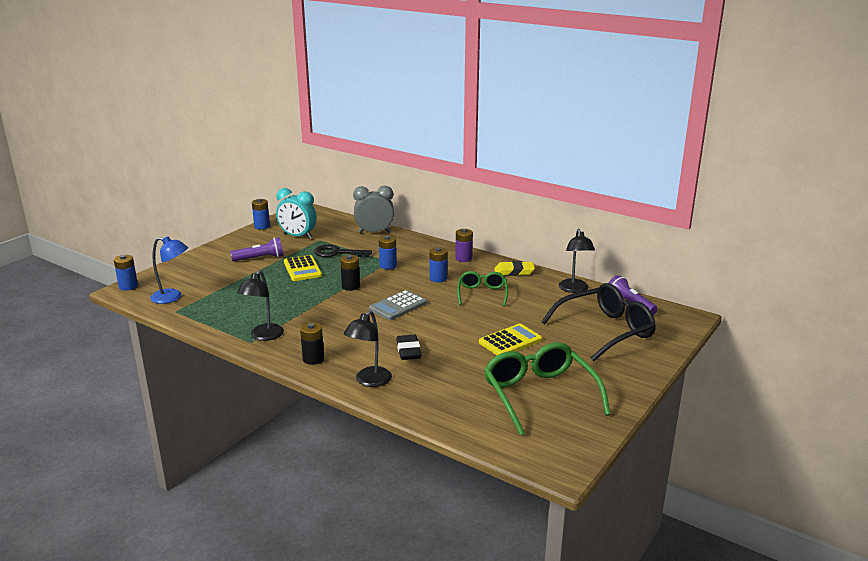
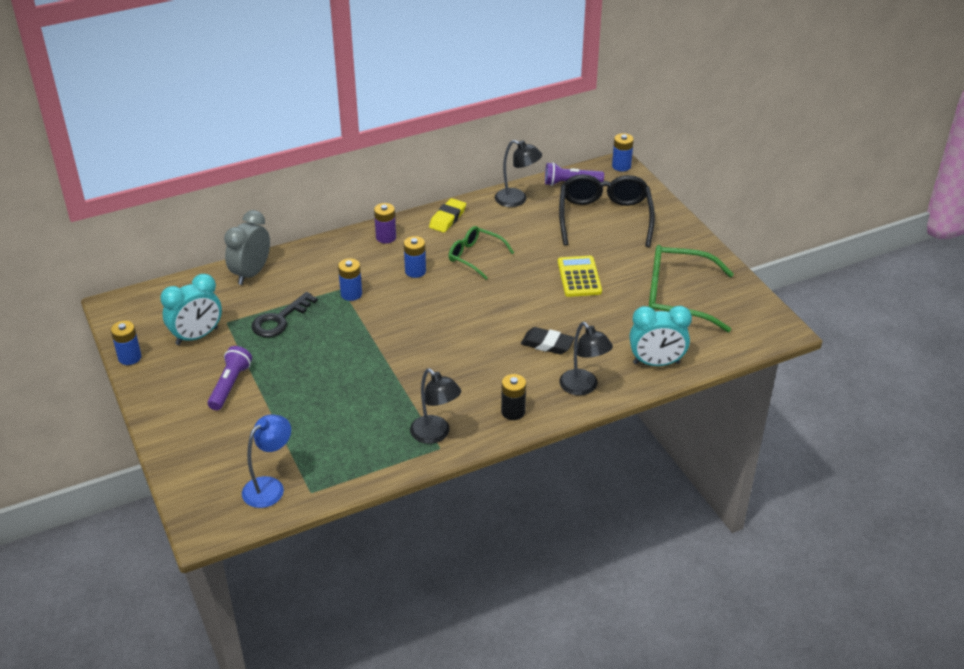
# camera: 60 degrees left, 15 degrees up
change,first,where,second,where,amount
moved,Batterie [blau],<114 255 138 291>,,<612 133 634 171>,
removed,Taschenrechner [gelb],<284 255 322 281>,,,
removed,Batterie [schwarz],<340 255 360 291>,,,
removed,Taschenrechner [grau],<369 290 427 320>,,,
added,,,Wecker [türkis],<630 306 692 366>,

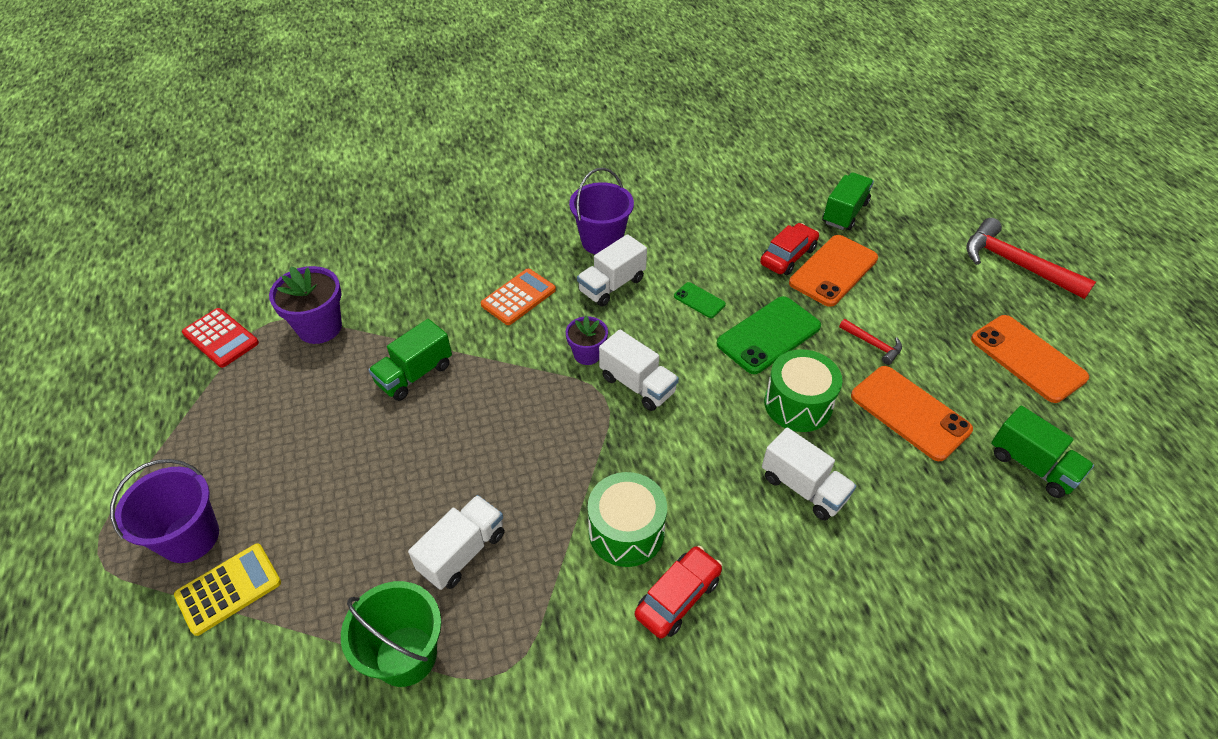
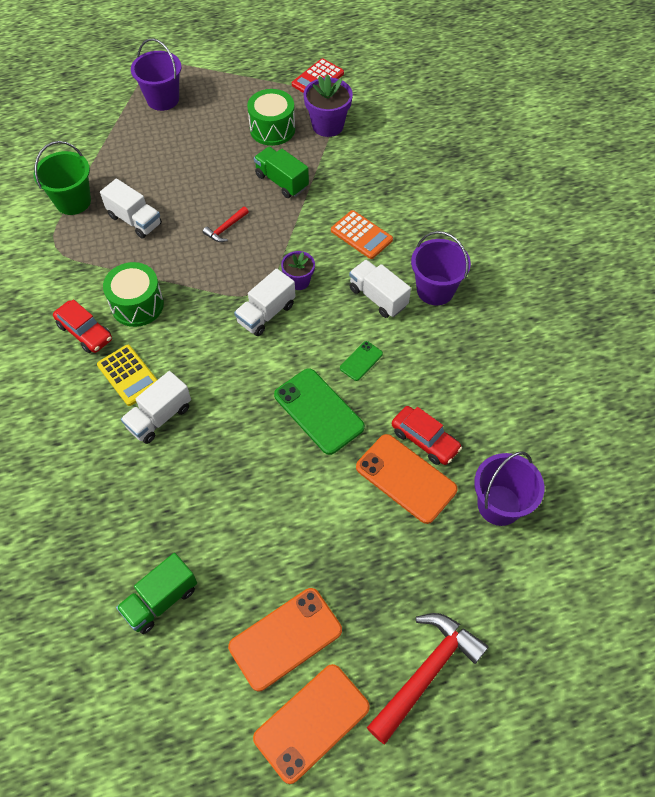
# camera: 90 degrees right, 10 degrees up
change,first,where,second,where,amount
replaced,Lastwagen [grün],<822 172 874 230>,Eimer [lila],<474 451 544 526>,
moved,Hammer [rot],<839 319 902 365>,,<203 206 249 242>,
moved,Trommel [grün],<764 349 842 432>,,<247 89 295 146>,
moved,Handy [orange],<851 366 973 461>,,<253 664 370 784>,
moved,Taschenrechner [gelb],<174 544 281 636>,,<97 345 157 406>,

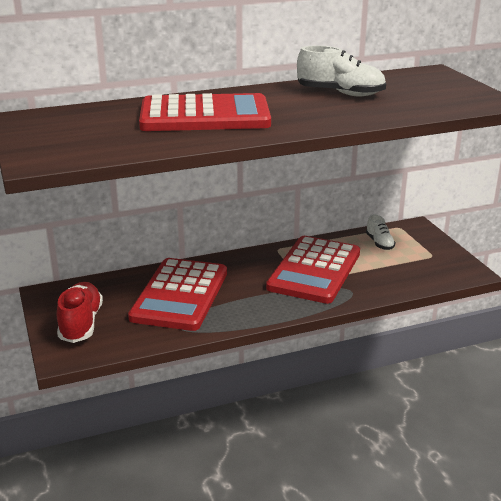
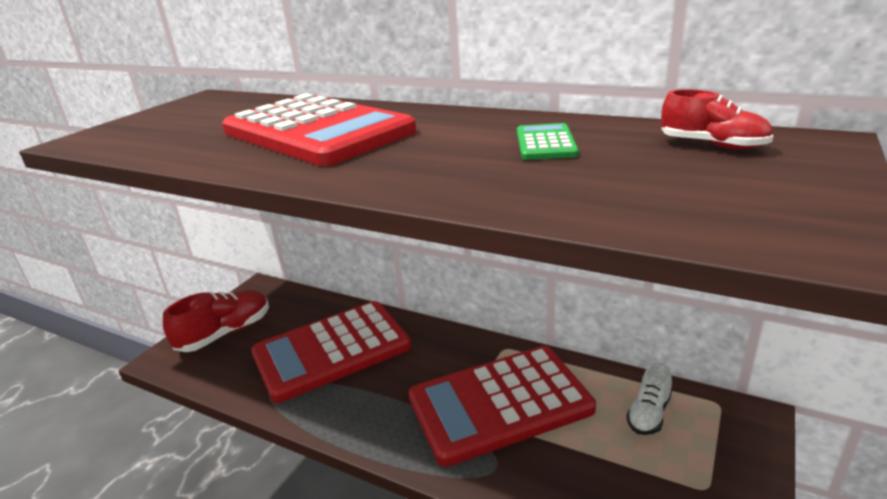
# camera: 50 degrees right, 0 degrees up
change,first,where,second,where,amount
replaced,Schuh [weiß],<297 46 386 96>,Taschenrechner [grün],<517 123 579 160>,
added,,,Schuh [rot],<661 89 773 150>,

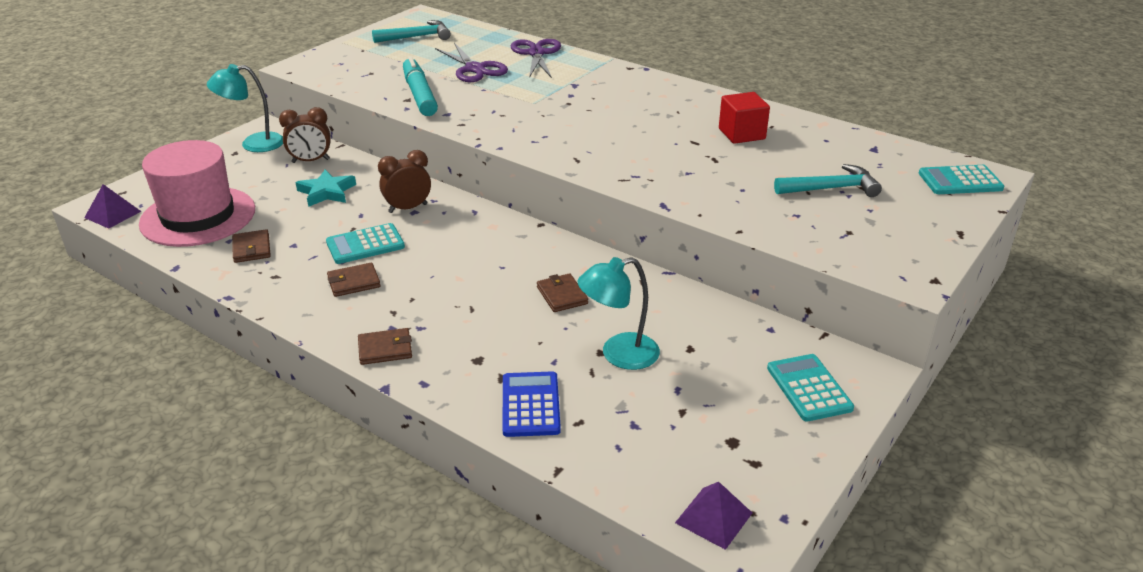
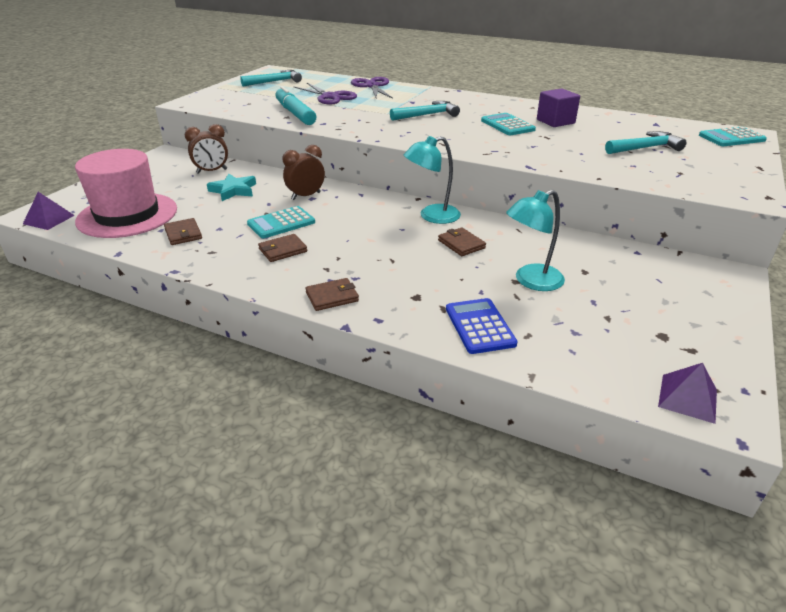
# camera: 10 degrees left, 0 degrees up
change,first,where,second,where,amount
moved,Lampe [türkis],<207 64 283 152>,,<404 136 461 224>,
recoloured,Kubus [rot],<719 92 770 144>,Kubus [lila],<537 88 580 127>,
moved,Taschenrechner [türkis],<767 354 854 422>,,<481 113 536 135>,
added,,,Hammer [türkis],<390 101 460 121>,

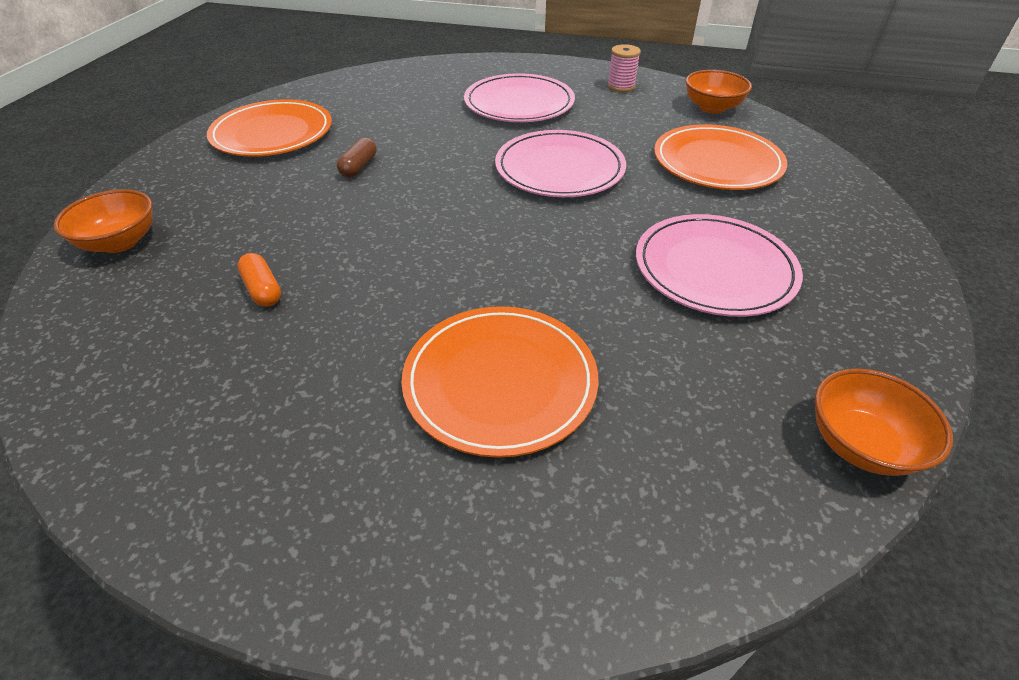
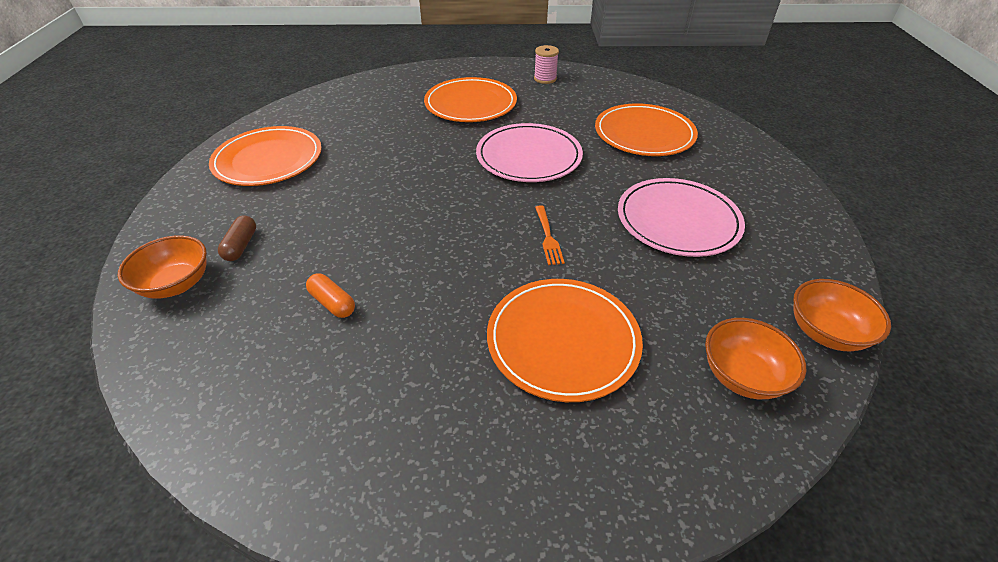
# camera: 15 degrees left, 0 degrees up
change,first,where,second,where,amount
moved,Schüssel [orange],<686 70 752 114>,,<705 318 806 399>,
recoloured,Teller [rosa],<464 73 575 122>,Teller [orange],<424 77 517 122>,
moved,Kapsel [braun],<337 138 376 177>,,<218 215 256 261>,
added,,,Gabel [orange],<535 205 565 265>,

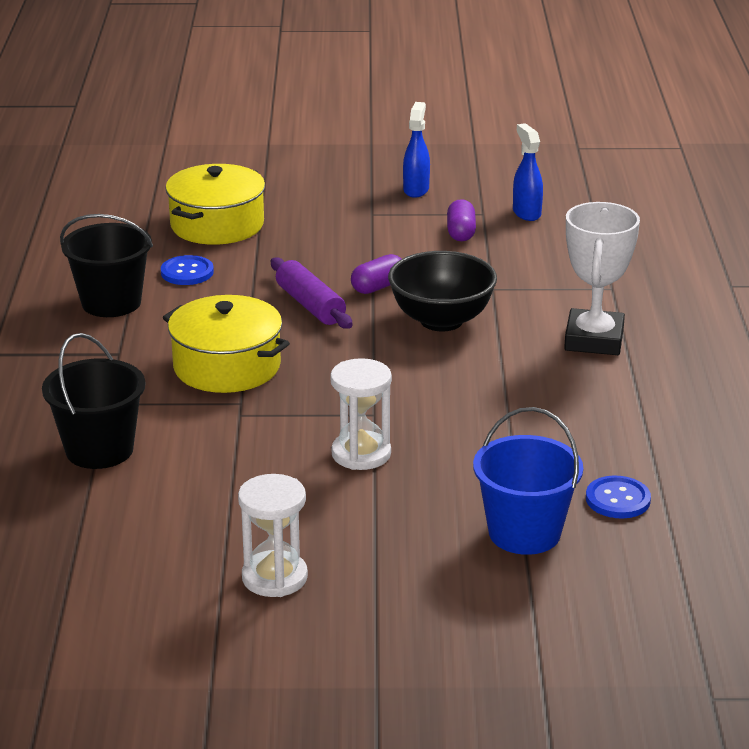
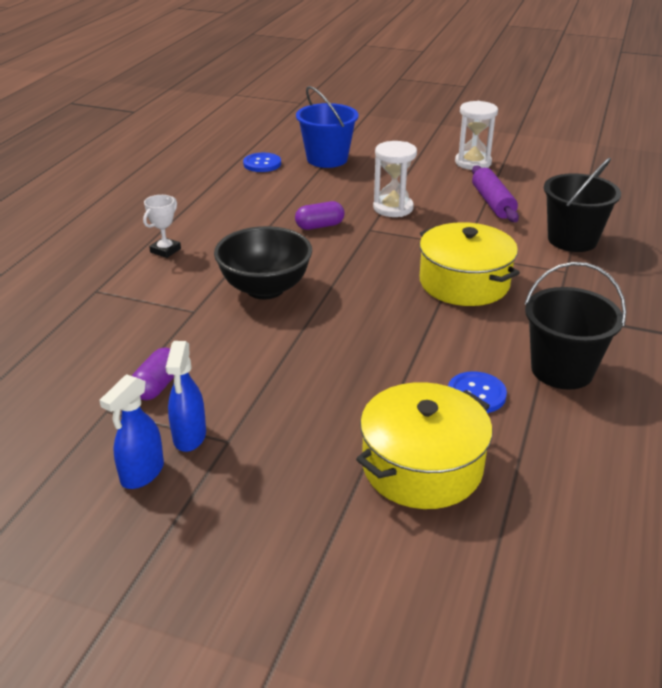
# camera: 160 degrees left, 5 degrees up
change,first,where,second,where,amount
moved,Sprühflasche [blau],<513 123 543 221>,,<166 341 206 452>,
resized,Pokal [weiß],<564 202 640 355>,,<143 195 181 258>,x0.50
moved,Kapsel [lila],<351 254 401 294>,,<295 201 345 230>,
moved,Nudelholz [lila],<271 257 353 329>,,<472 165 519 222>,

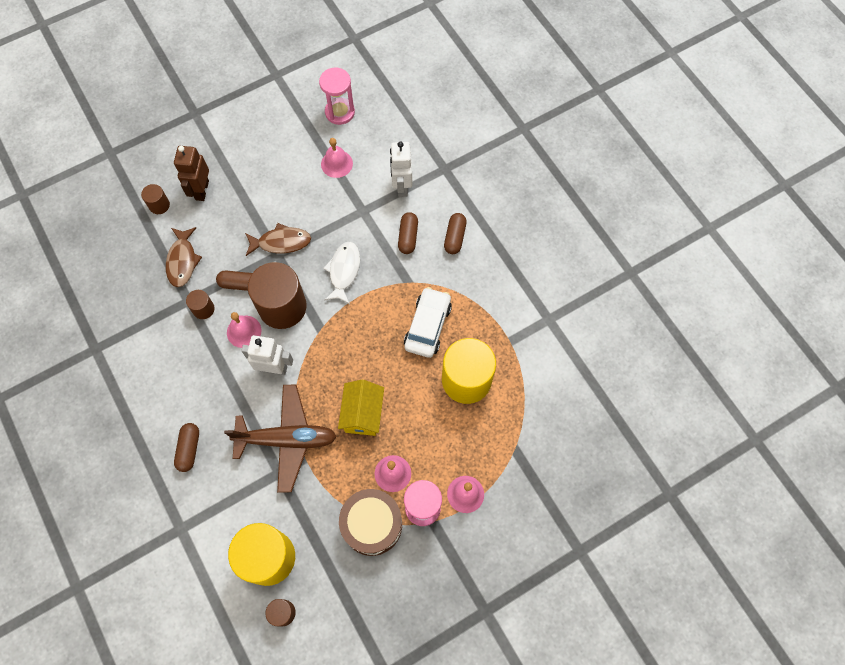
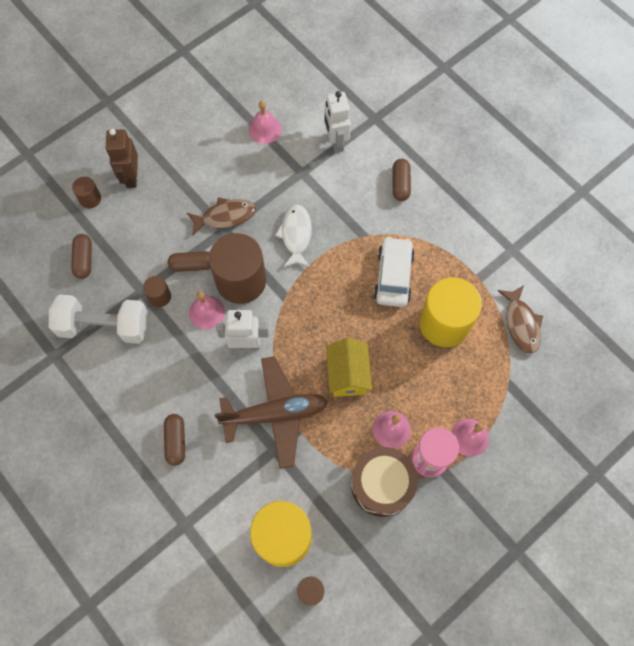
# camera: 10 degrees left, 0 degrees up
change,first,where,second,where,amount
removed,Sanduhr [rosa],<319 67 355 125>,,,
moved,Kapsel [braun],<398 212 418 254>,,<71 234 92 279>,
moved,Fisch [braun],<166 227 202 287>,,<497 285 543 354>,
added,,,Hantel [weiß],<49 294 148 344>,

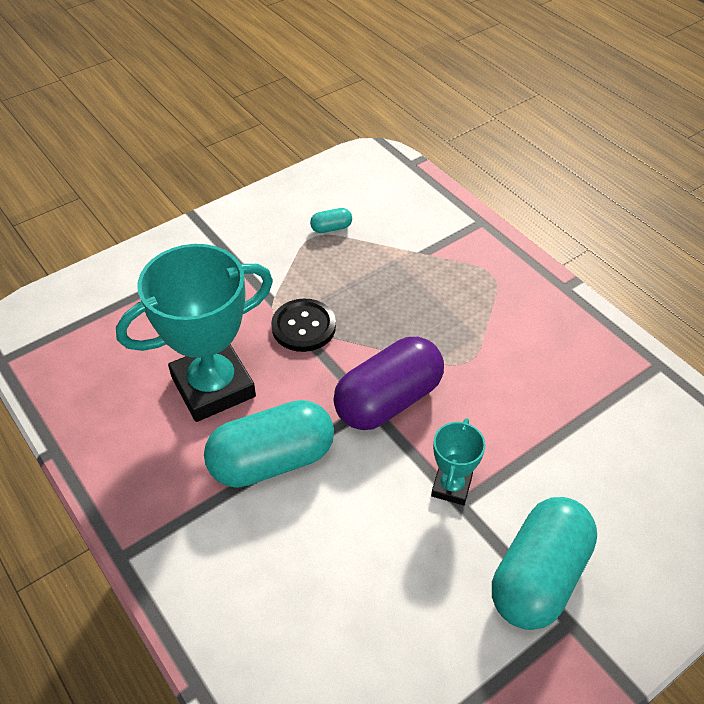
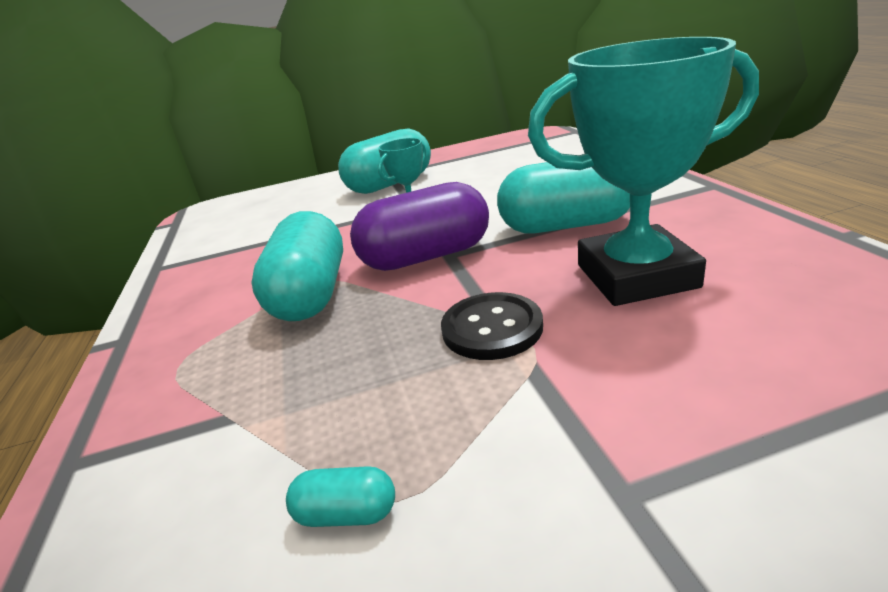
# camera: 155 degrees left, 20 degrees down
change,first,where,second,where,amount
added,,,Kapsel [türkis],<251 211 343 321>,

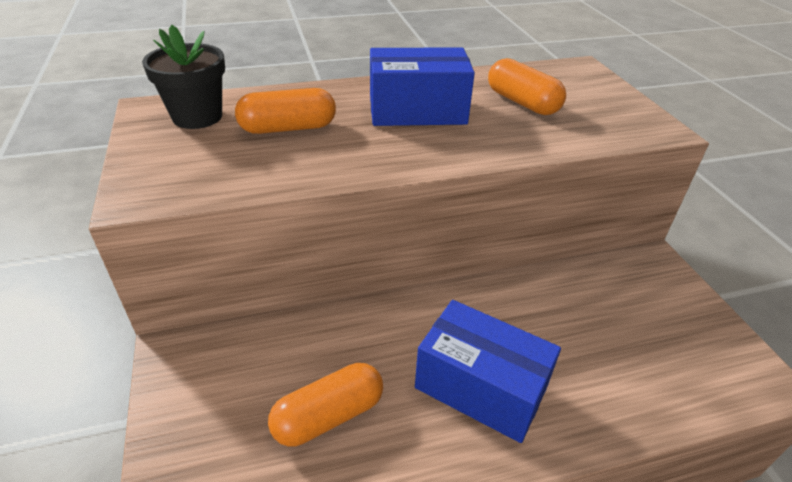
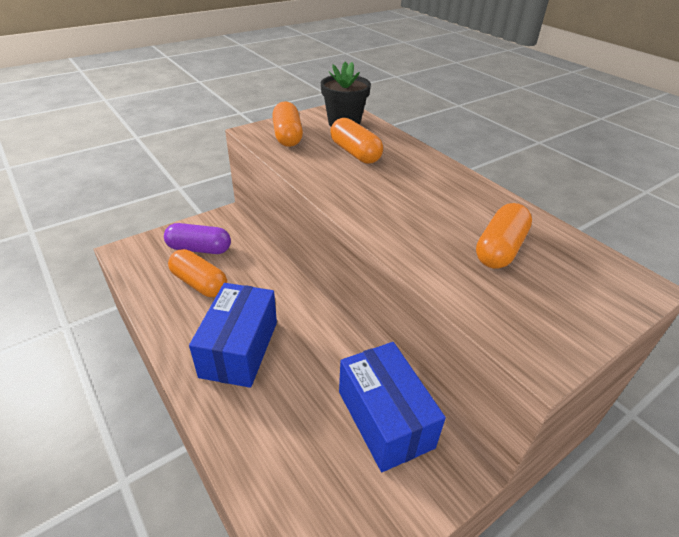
# camera: 70 degrees right, 0 degrees up
change,first,where,second,where,amount
moved,Schachtel [blau],<370 47 475 126>,,<339 342 446 472>,
added,,,Kapsel [orange],<272 101 303 147>,
added,,,Kapsel [lila],<164 223 231 254>,

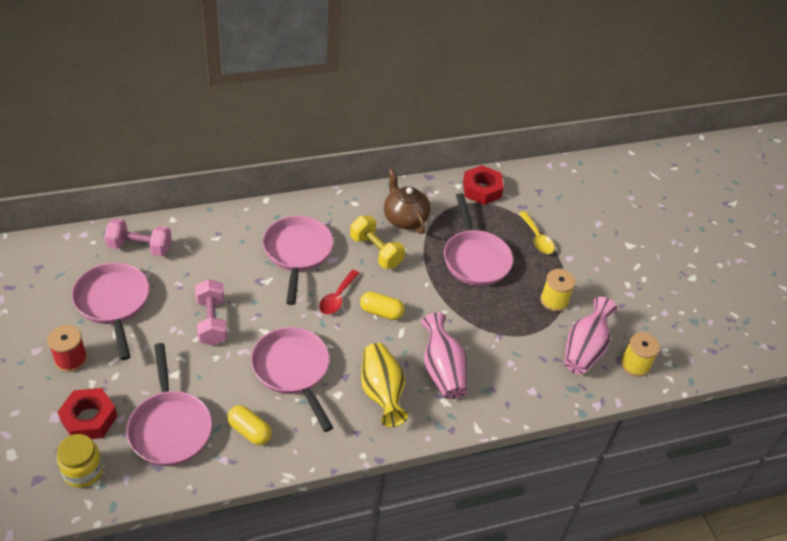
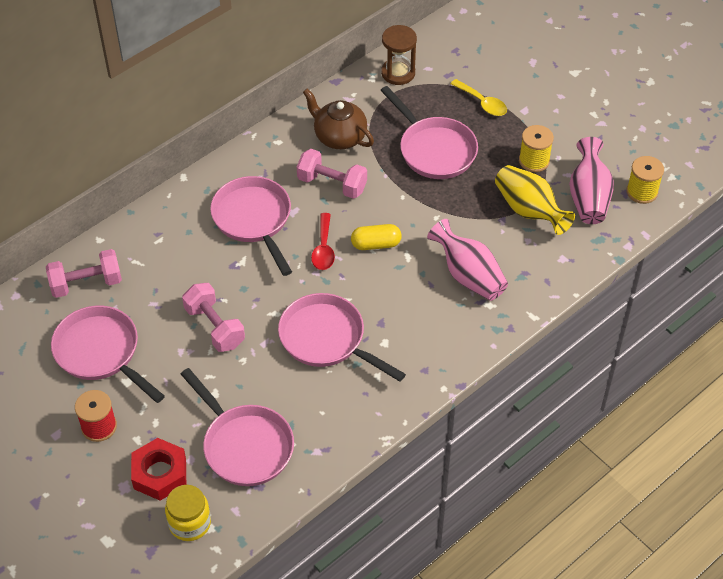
# camera: 20 degrees left, 5 degrees up
change,first,where,second,where,amount
replaced,Sechskantmutter [rot],<463 165 504 205>,Sanduhr [braun],<381 25 417 85>,
recoloured,Hantel [gelb],<350 216 405 269>,Hantel [rosa],<297 149 367 199>,
moved,Vase [gelb],<361 343 408 427>,,<495 165 575 235>,
removed,Kapsel [gelb],<227 405 272 445>,,,

